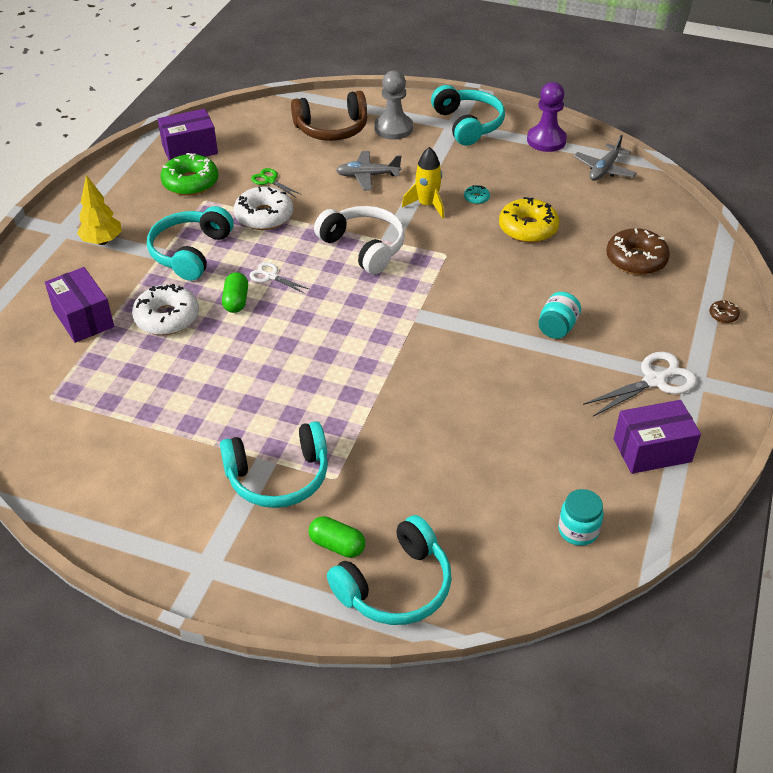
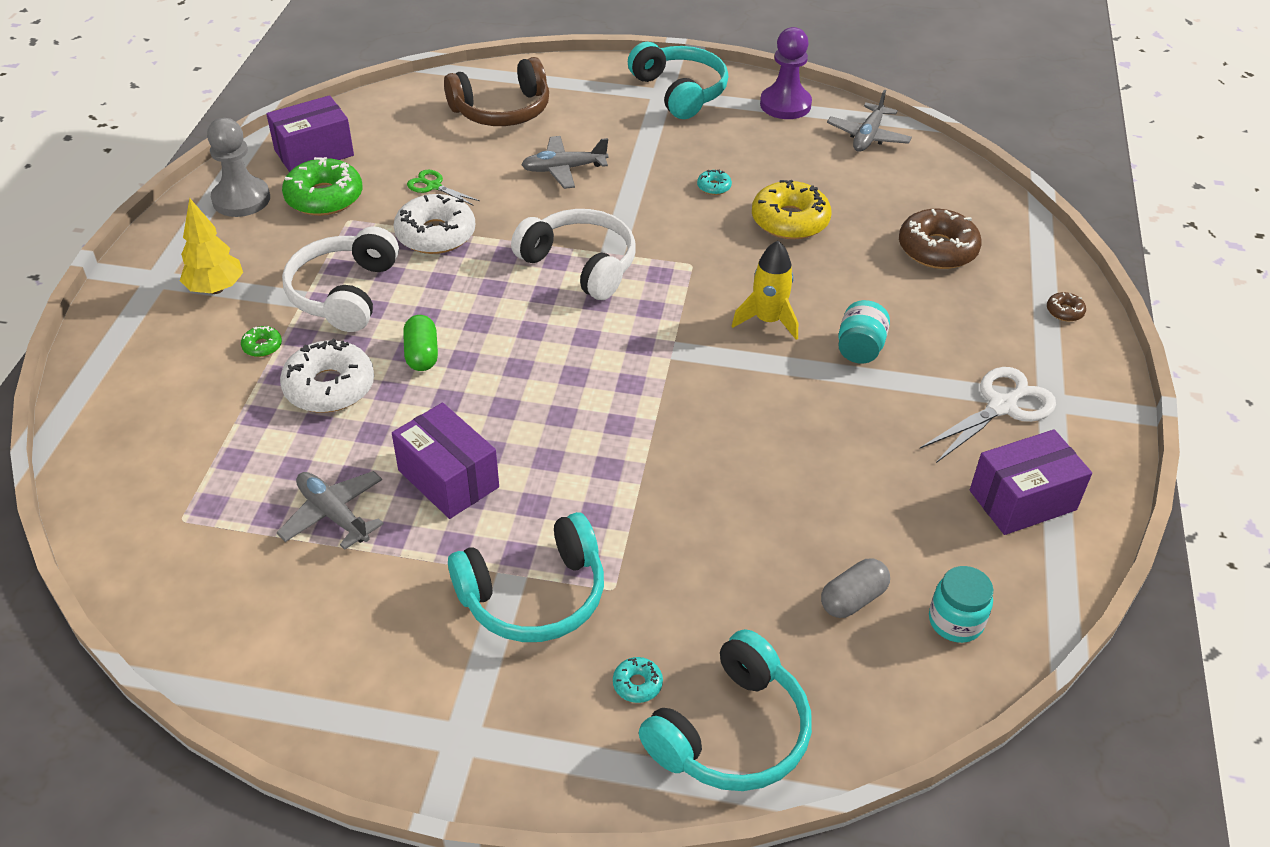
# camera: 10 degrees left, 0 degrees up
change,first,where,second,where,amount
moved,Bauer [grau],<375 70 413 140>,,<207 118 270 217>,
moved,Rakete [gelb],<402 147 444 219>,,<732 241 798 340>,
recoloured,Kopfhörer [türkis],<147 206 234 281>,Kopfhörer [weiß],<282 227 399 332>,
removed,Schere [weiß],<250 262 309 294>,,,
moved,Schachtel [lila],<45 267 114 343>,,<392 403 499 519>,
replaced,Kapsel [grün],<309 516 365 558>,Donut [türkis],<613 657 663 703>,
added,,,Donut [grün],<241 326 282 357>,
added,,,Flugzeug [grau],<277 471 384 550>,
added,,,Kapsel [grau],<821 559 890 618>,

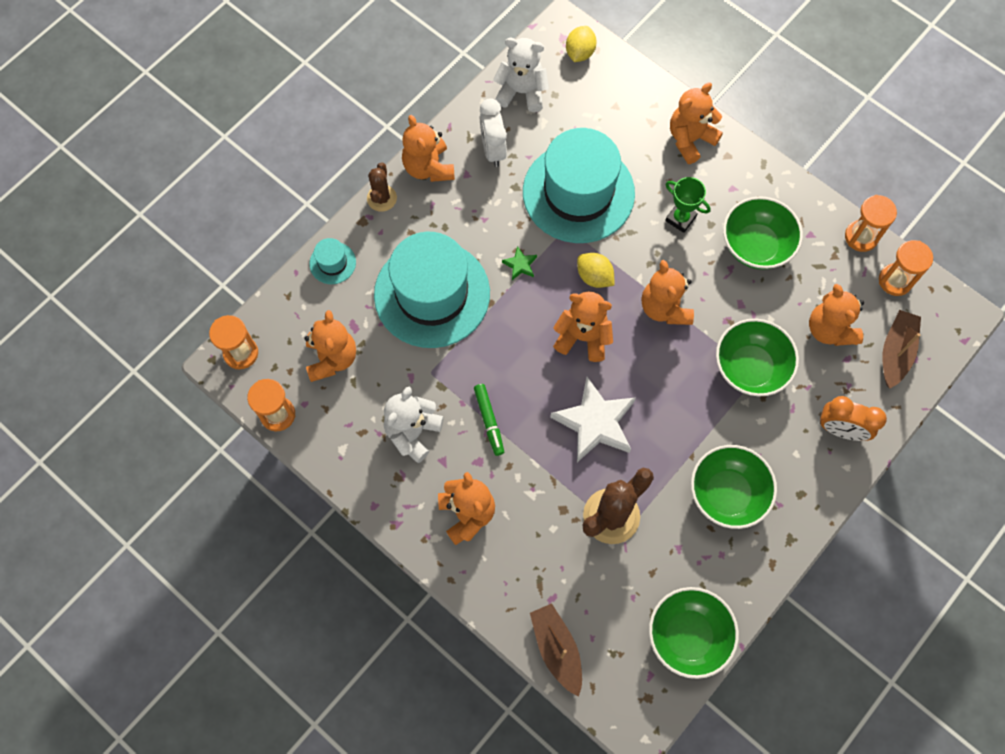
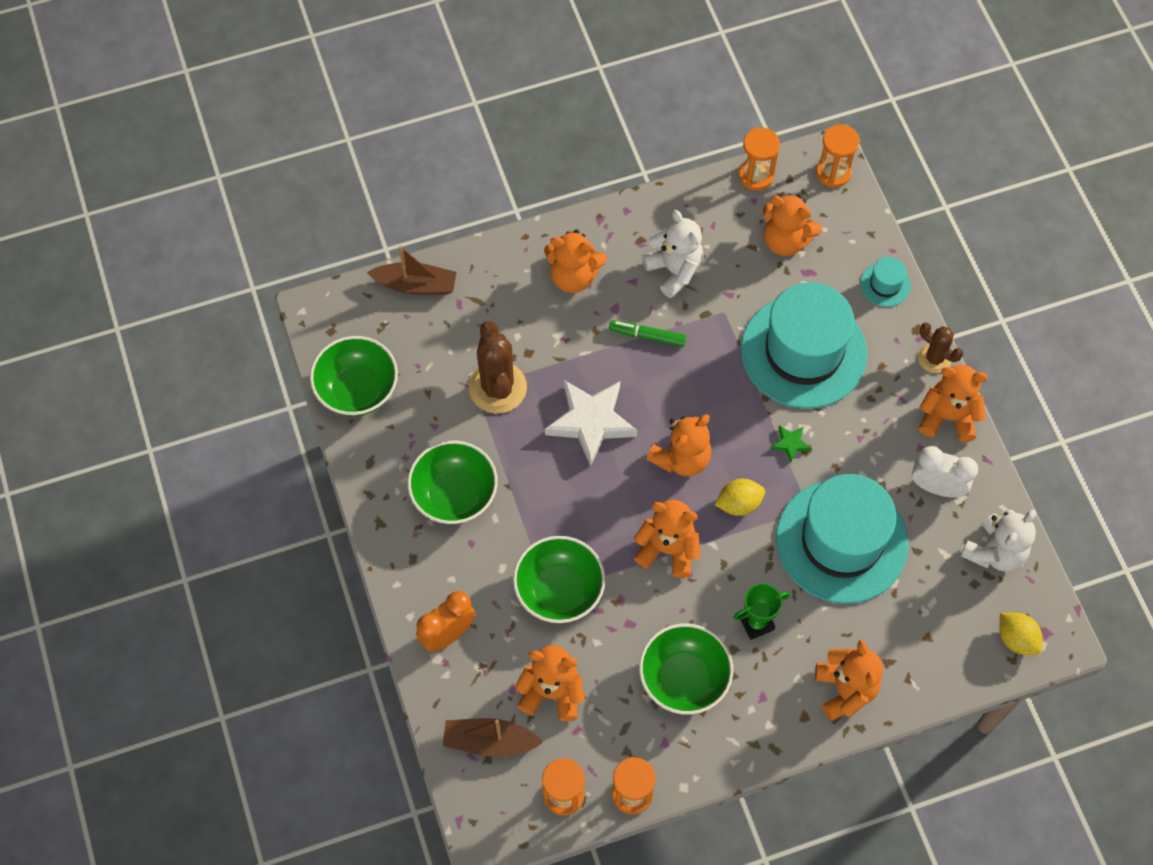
# camera: 120 degrees right, 5 degrees down
change,first,where,second,where,amount
turned,Boot [braun],<883 310 921 388>,,<443 718 543 757>,135 degrees clockwise

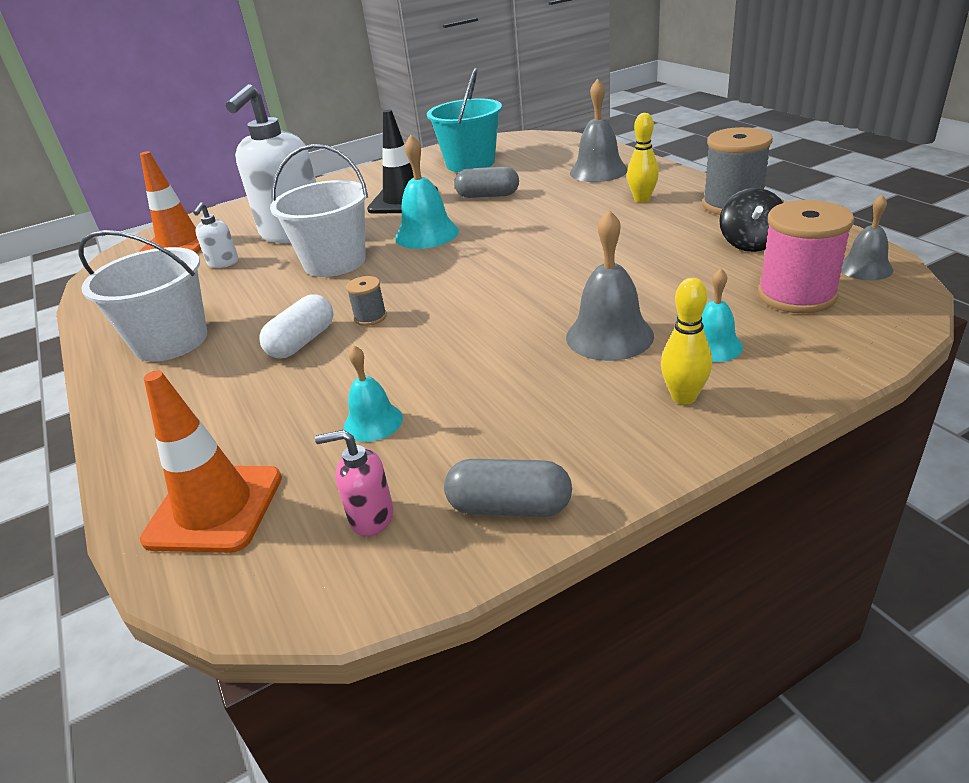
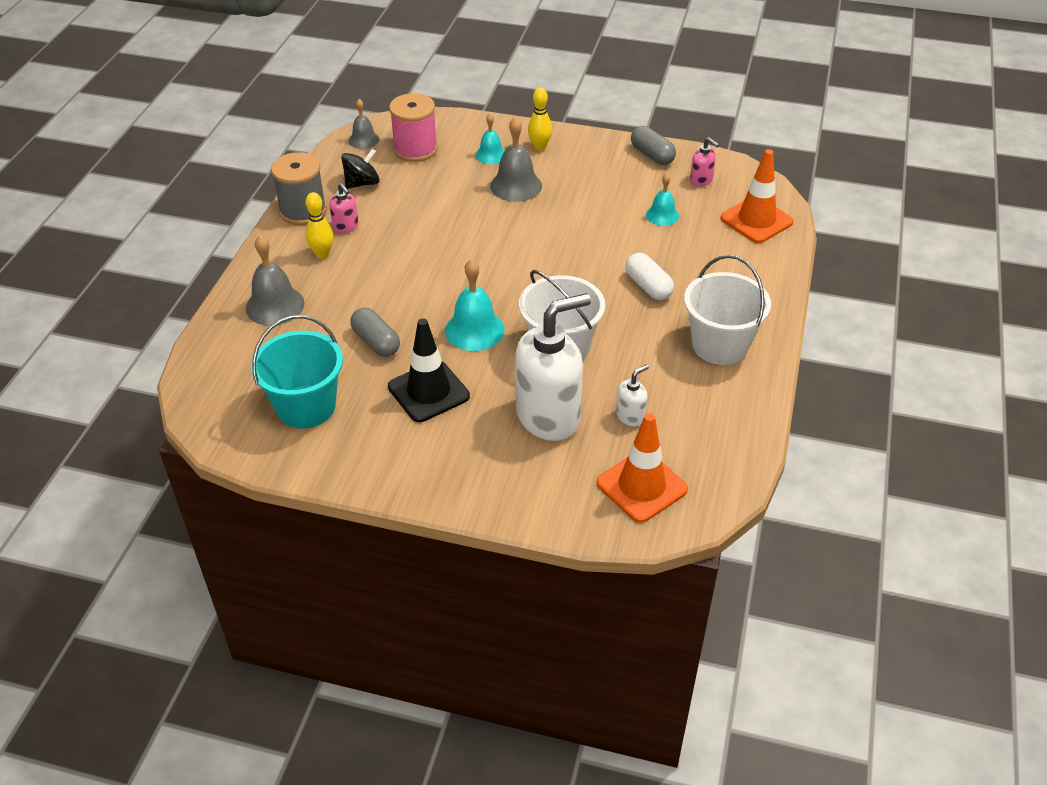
# camera: 140 degrees left, 10 degrees up
change,first,where,second,where,amount
removed,Garnrolle [grau],<346 276 387 326>,,,
turned,Kapsel [weiß],<259 294 334 359>,,<625 253 674 300>,75 degrees clockwise
added,,,Seifenspender [rosa],<329 183 359 233>,

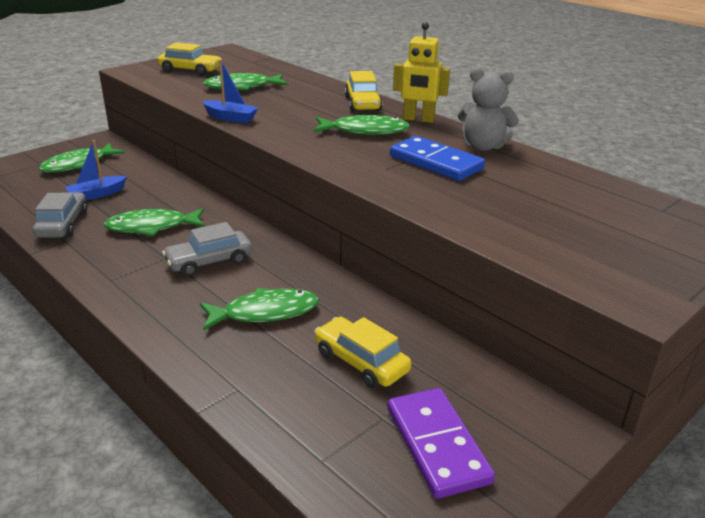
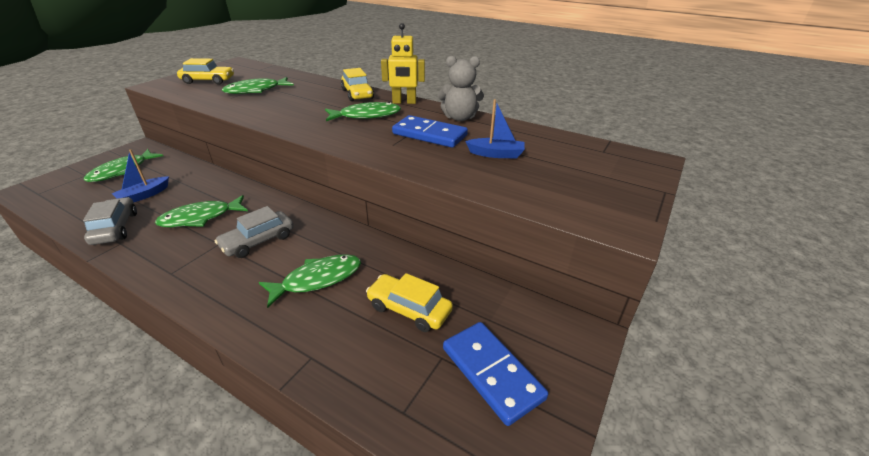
# camera: 15 degrees left, 5 degrees up
change,first,where,second,where,amount
moved,Boot [blau],<202 59 258 123>,,<465 99 525 158>,
recoloured,Dominostein [lila],<387 388 495 499>,Dominostein [blau],<443 322 548 426>,

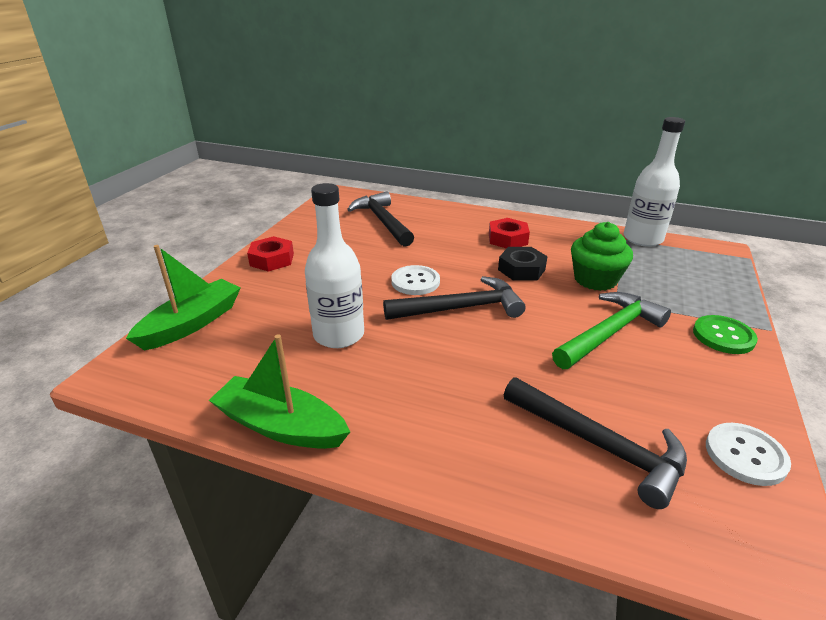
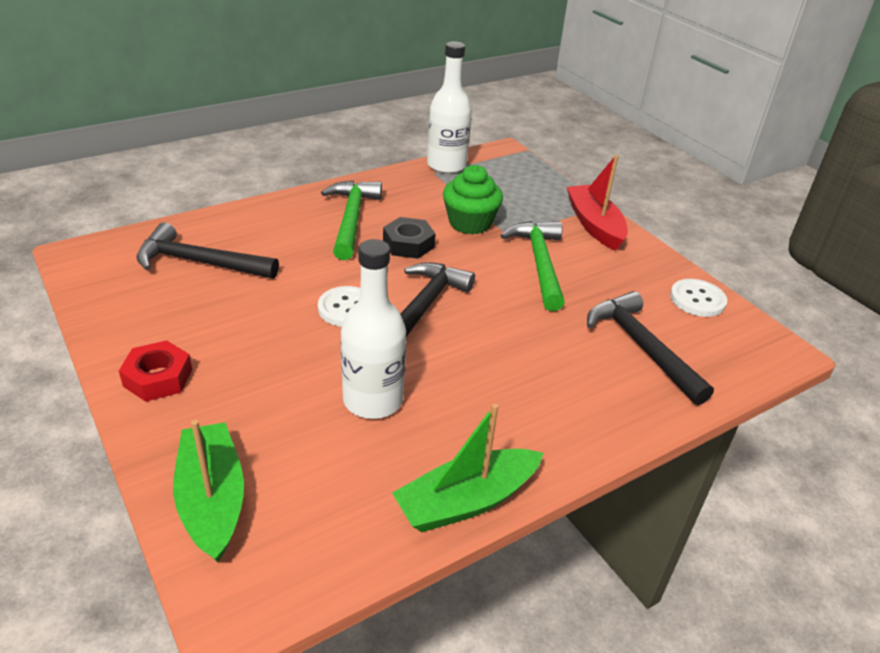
# camera: 55 degrees left, 5 degrees up
change,first,where,second,where,amount
replaced,Sechskantmutter [rot],<489 218 530 249>,Hammer [grün],<321 181 382 260>,
replaced,Knopf [grün],<693 315 758 354>,Boot [rot],<567 155 628 251>,
turned,Hammer [schwarz],<504 377 687 509>,,<587 291 714 405>,105 degrees counterclockwise

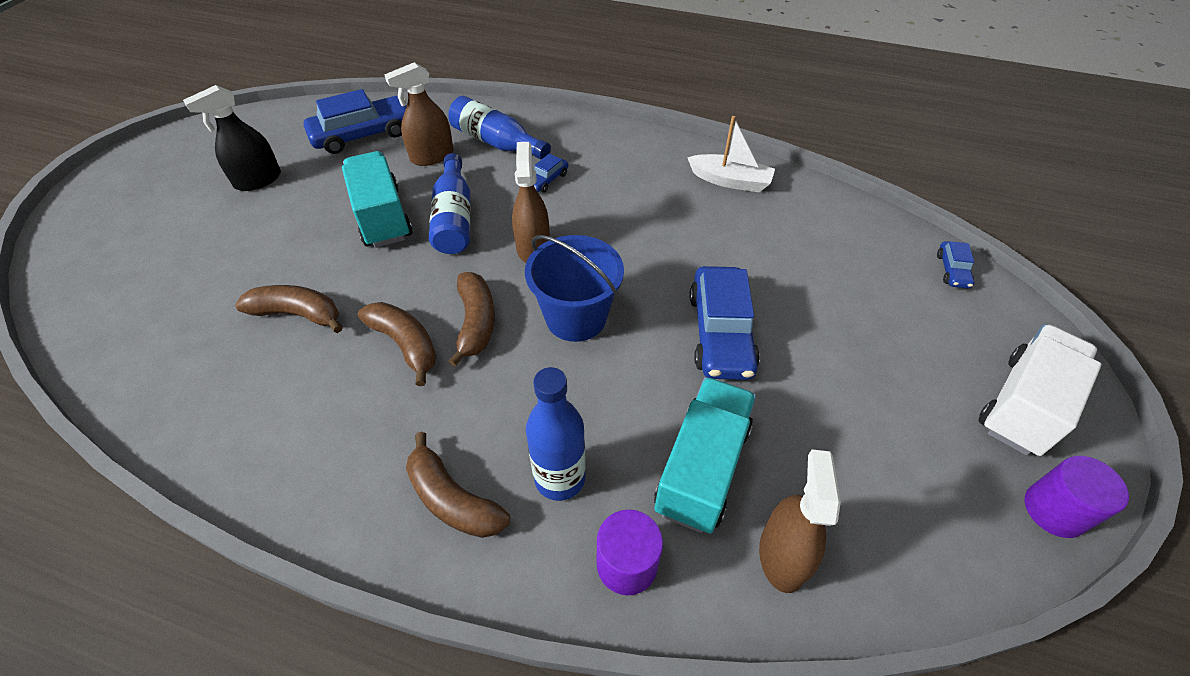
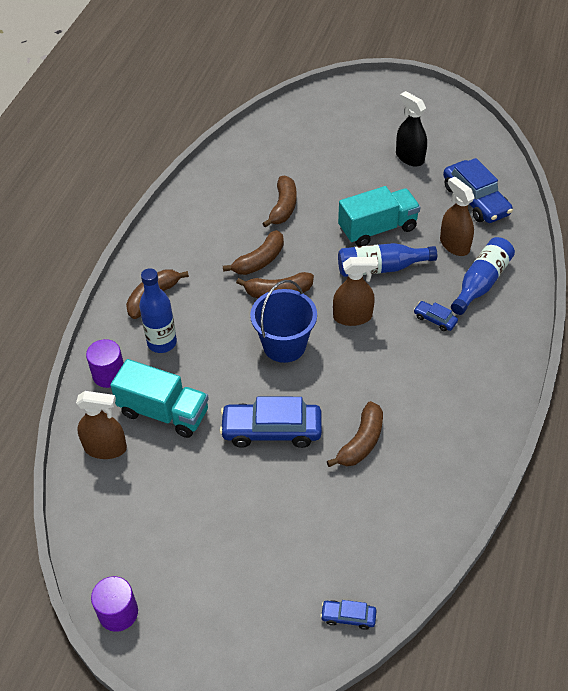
# camera: 90 degrees right, 0 degrees up
change,first,where,second,where,amount
removed,Boot [weiß],<687 116 775 192>,,,
removed,Lastwagen [weiß],<978 324 1102 456>,,,
added,,,Banane [braun],<327 401 383 467>,

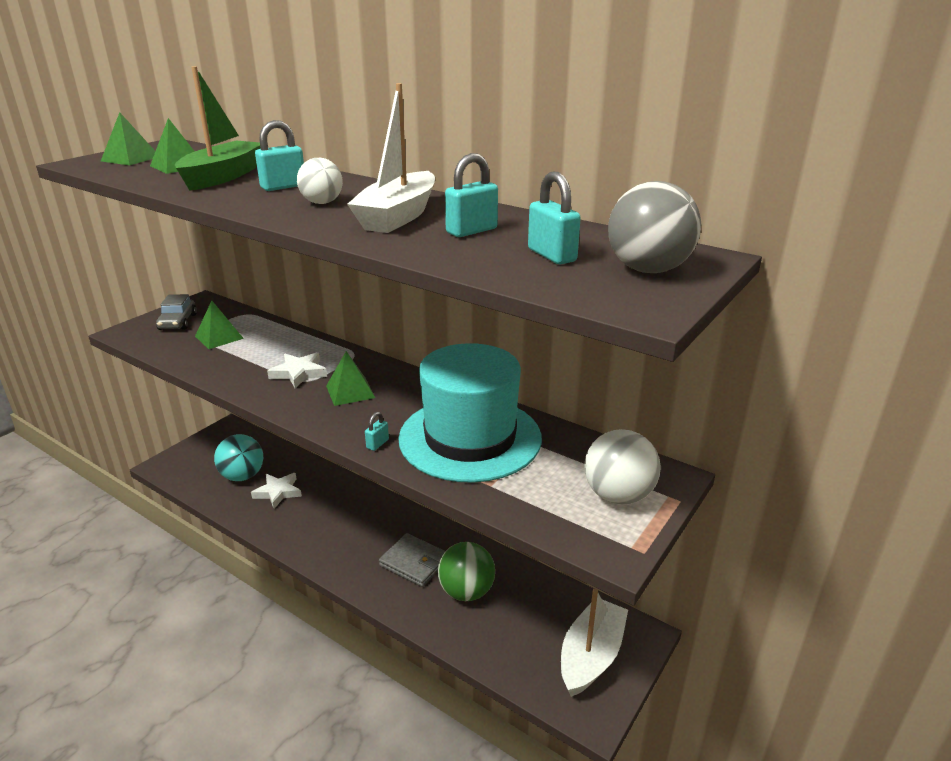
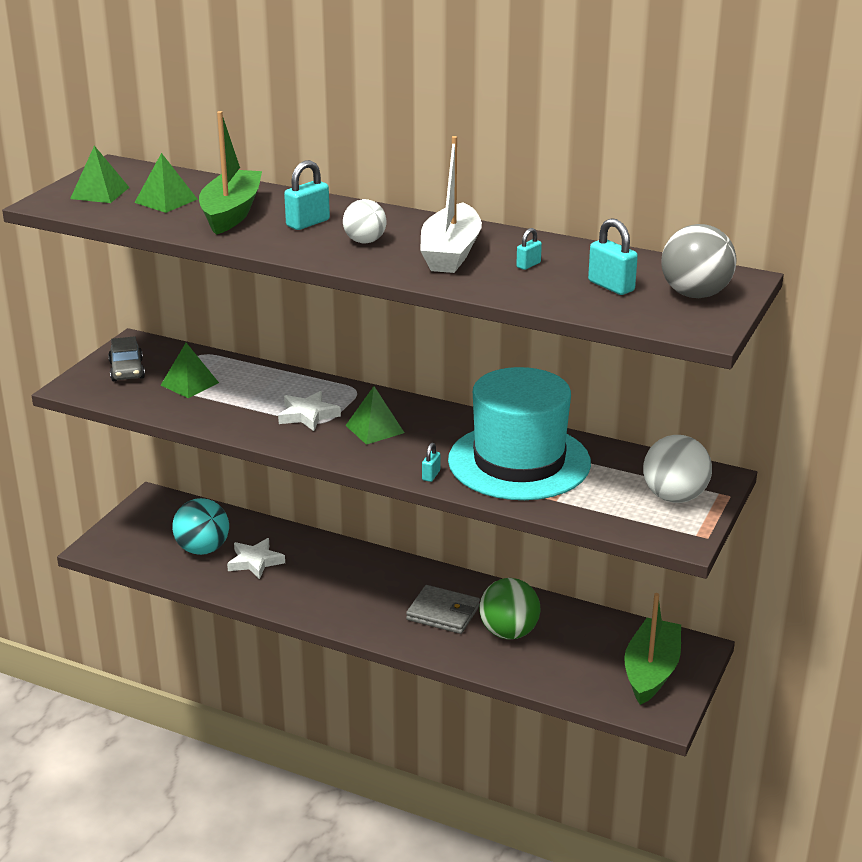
# camera: 10 degrees left, 0 degrees up
change,first,where,second,where,amount
resized,Vorhängeschloss [türkis],<445 153 498 237>,,<516 228 542 270>,x0.57
recoloured,Boot [weiß],<561 589 628 697>,Boot [grün],<624 593 681 705>,

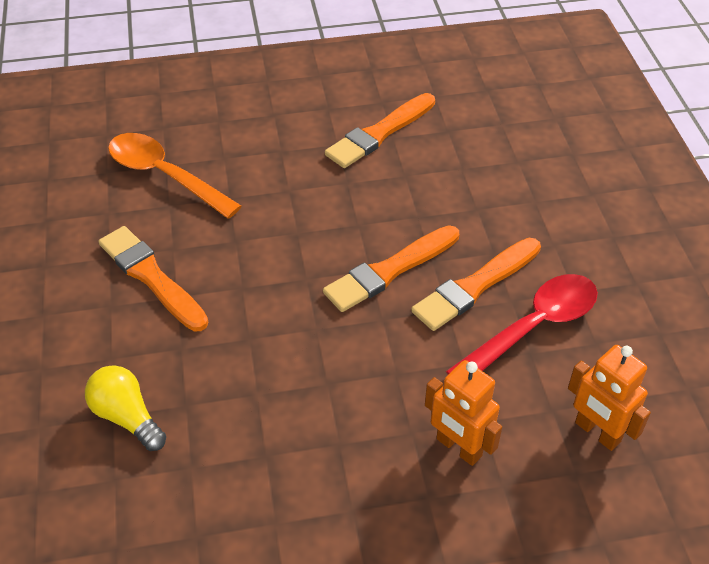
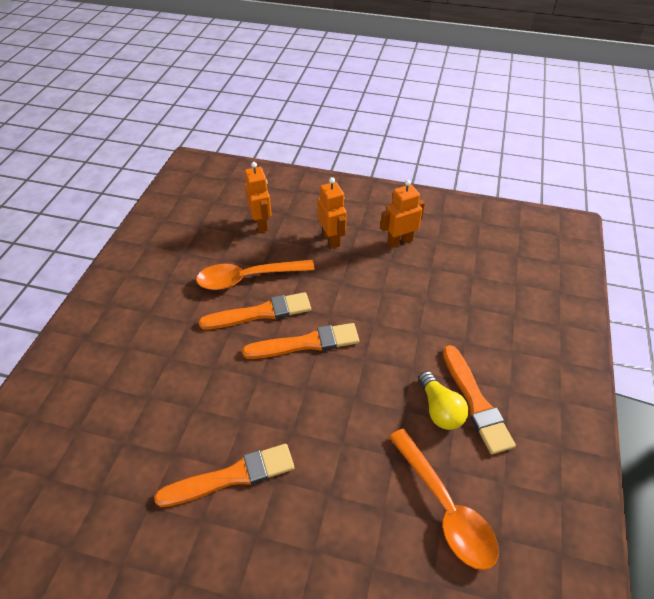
# camera: 155 degrees left, 0 degrees up
change,first,where,second,where,amount
recoloured,Löffel [rot],<446 274 598 374>,Löffel [orange],<196 260 315 290>,
moved,Glühbirne [gelb],<85 365 166 451>,,<418 371 468 430>,
added,,,Roboter [orange],<380 180 425 248>,

